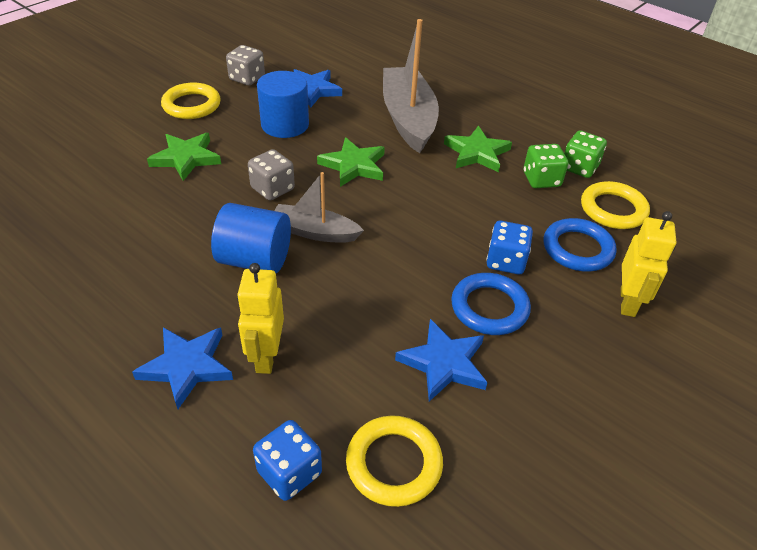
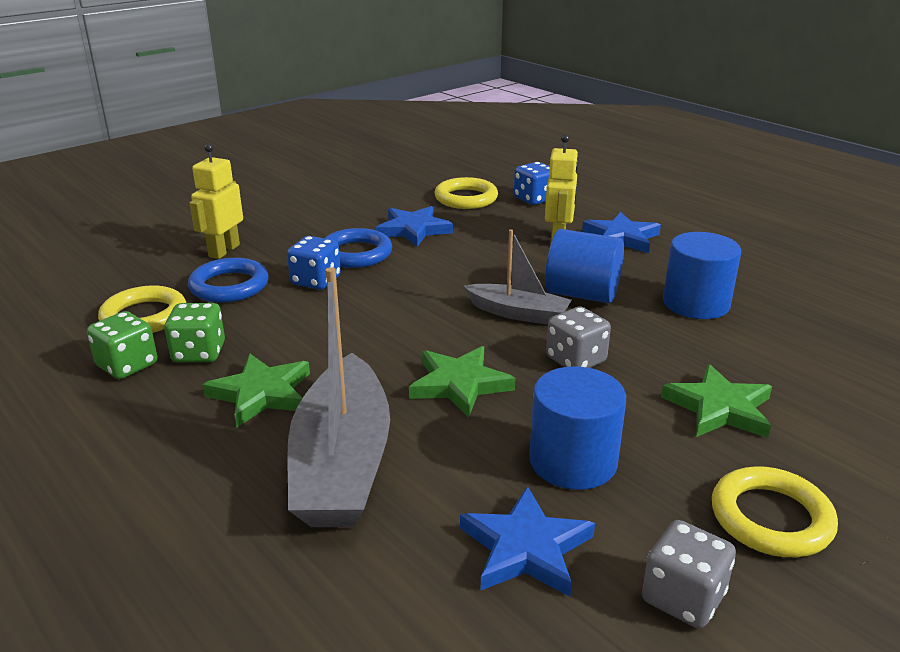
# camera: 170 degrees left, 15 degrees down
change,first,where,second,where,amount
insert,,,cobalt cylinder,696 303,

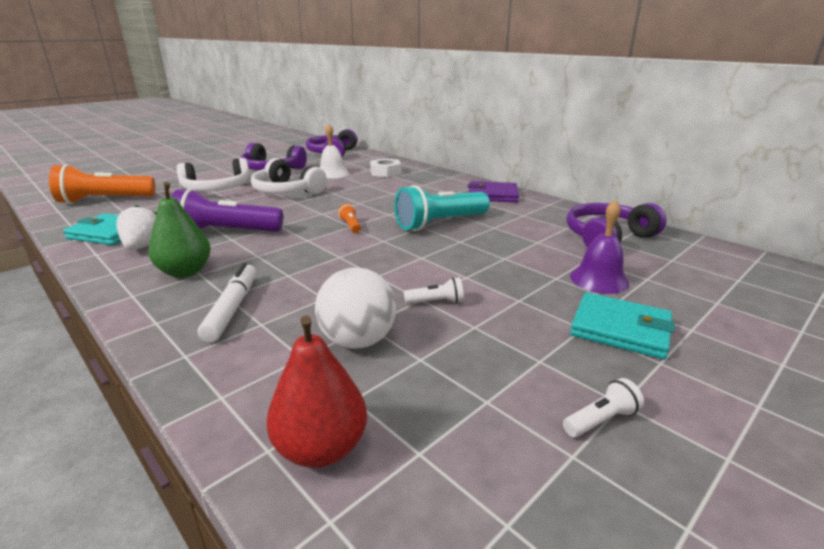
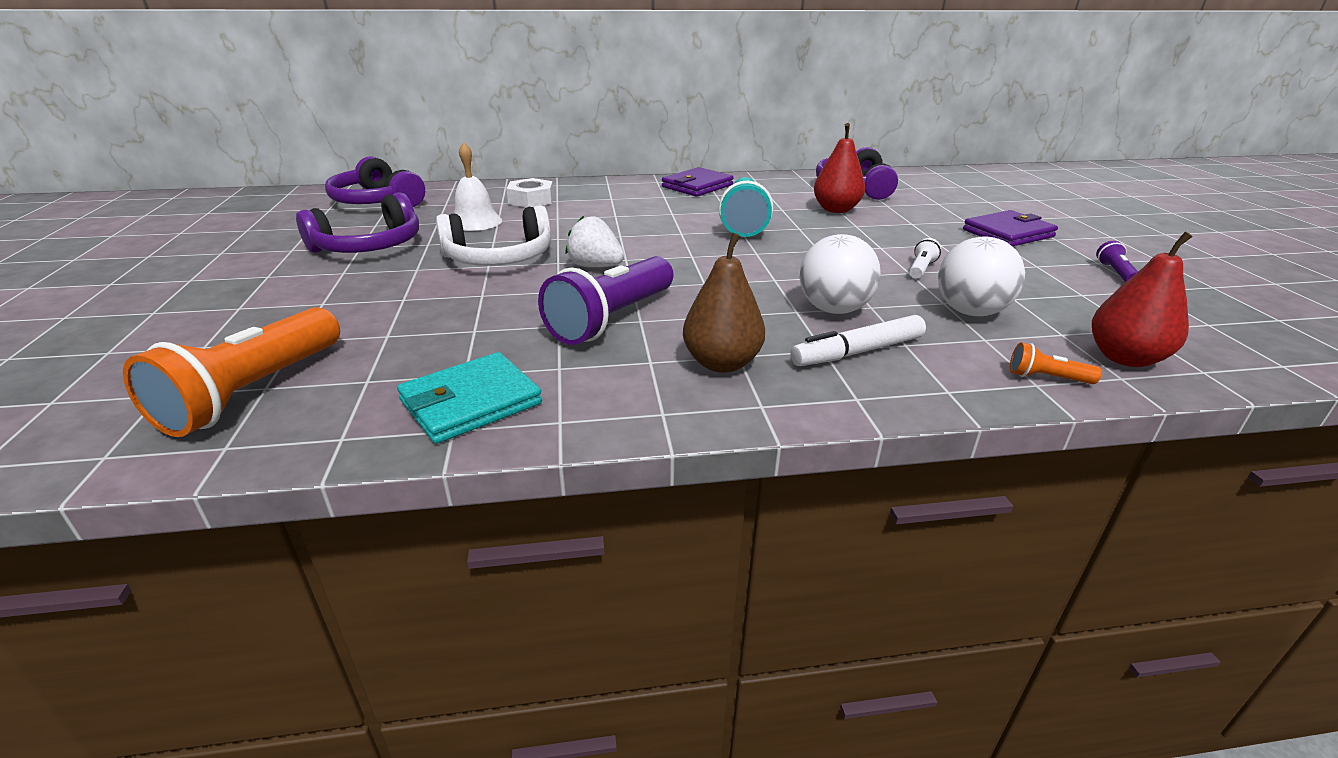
# camera: 55 degrees left, 5 degrees up
change,first,where,second,where,amount
move,snow-white berry,143 246,,595 266,
recolor,emerald toy pear,185 272,russet toy pear,722 363,
rotate,snow-white marker,232 308,,857 352,60 degrees counterclockwise
insert,,,snow-white sphere,834 309,
insert,,,crimson toy pear,836 210,
recolor,turquoise billfold,620 329,violet billfold,1008 233,
move,bright orange torch,351 226,,1046 378,
recolor,snow-white torch,601 420,violet torch,1115 272,
delete,snow-white headphones,217 189,,,
delete,violet school bell,599 279,,,

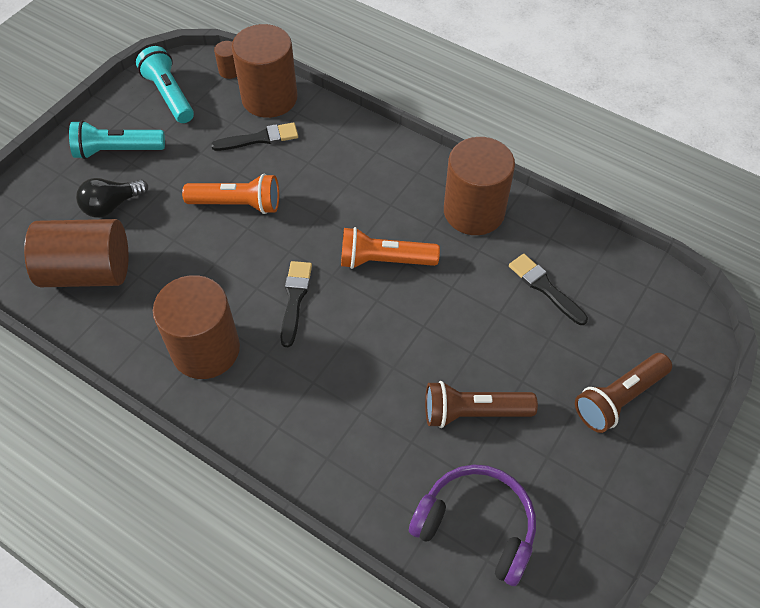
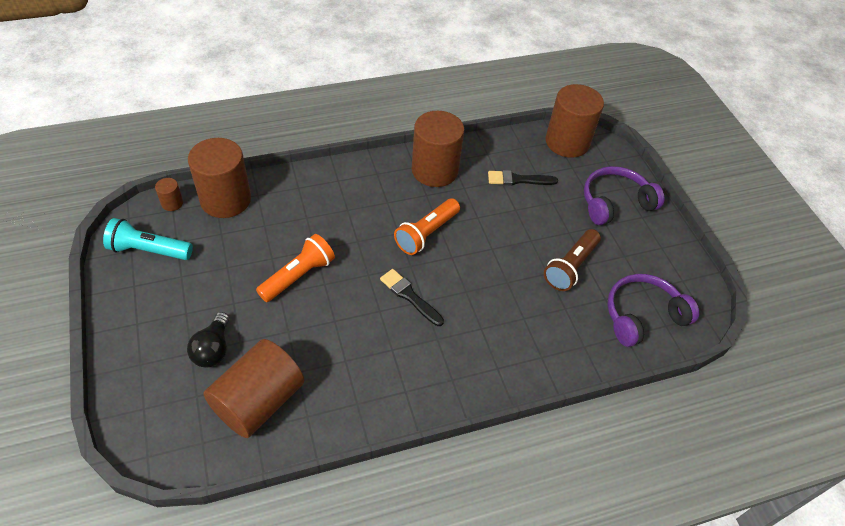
# camera: 55 degrees left, 5 degrees down
change,first,where,second,where,amount
move,russet cylinder,205 349,,567 142,
replace,russet torch,619 399,violet headphones,615 202,
delete,turquoise torch,117 151,,,
delete,black paint brush,260 138,,,

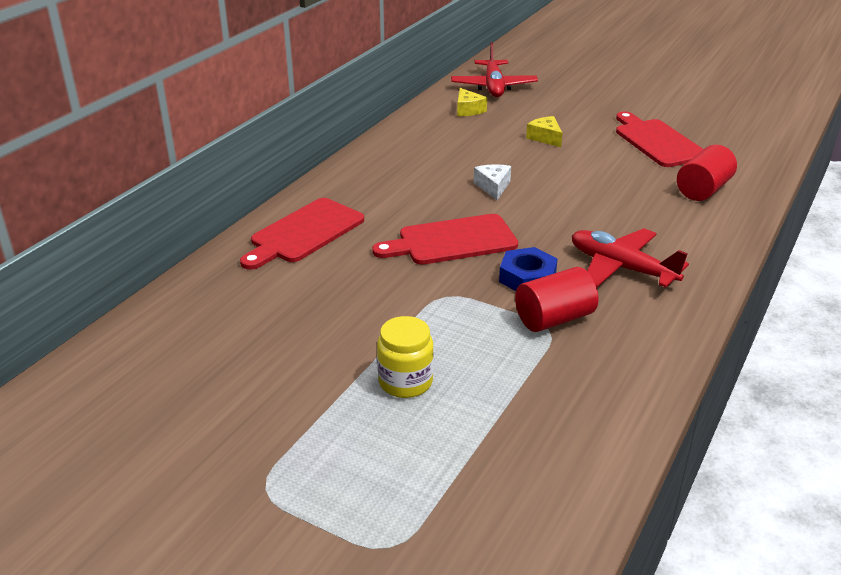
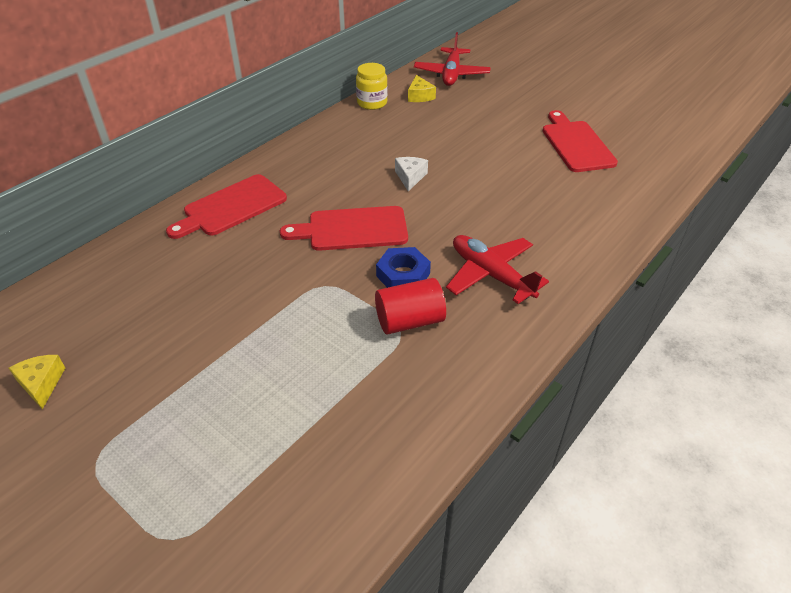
# camera: 10 degrees right, 10 degrees up
change,first,where,second,where,amount
move,yellow piece of cheese,545 138,,41 384,
move,yellow jam jar,405 382,,372 103,
delete,crimson cylinder,703 190,,,

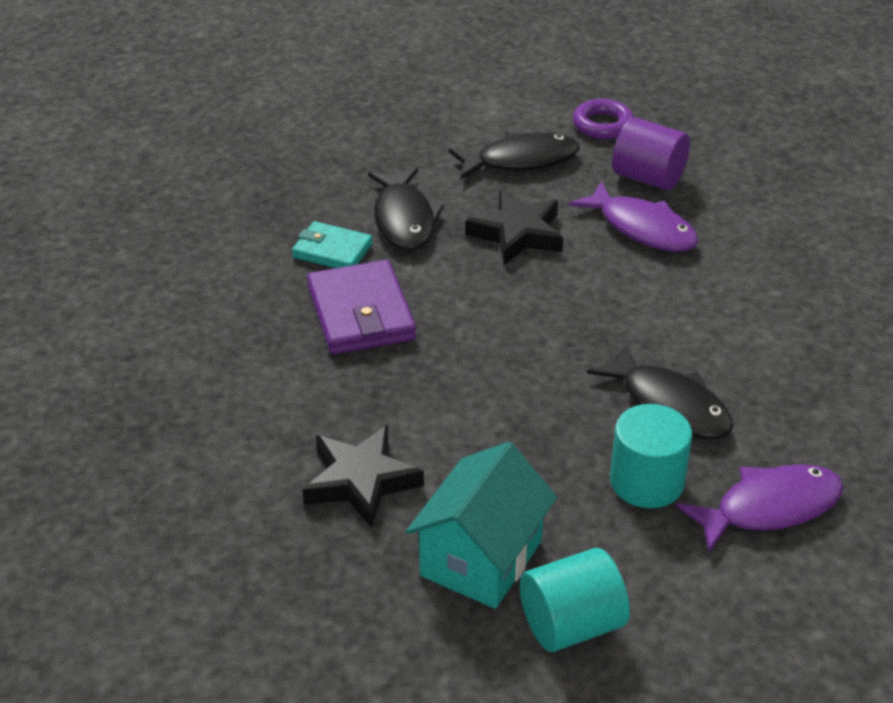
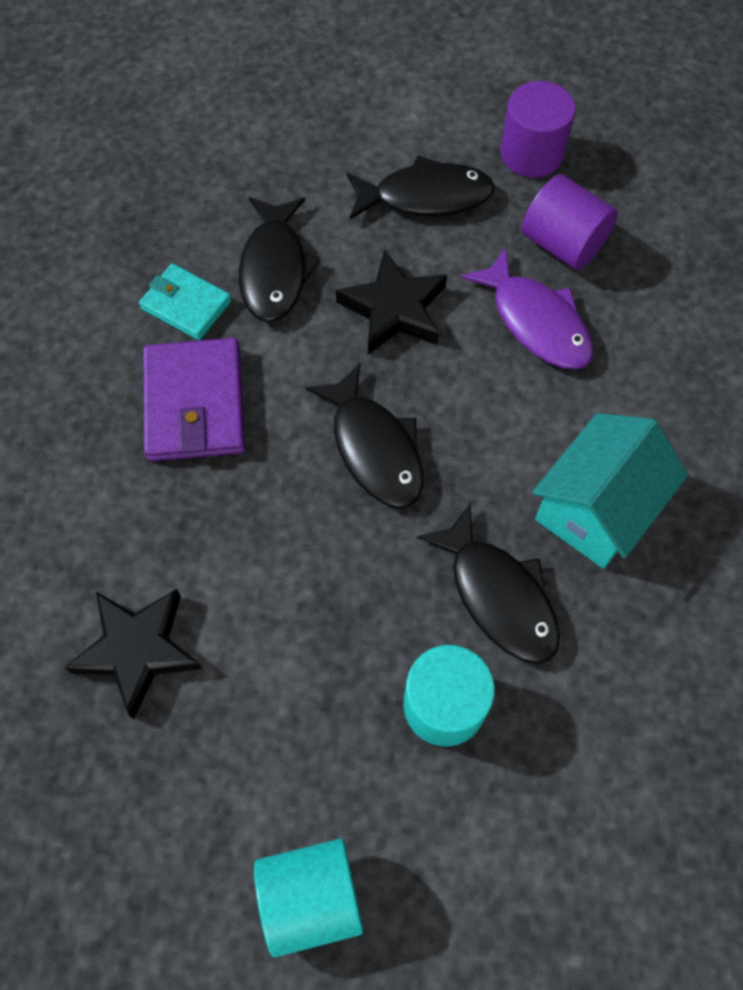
# camera: 10 degrees right, 25 degrees up
change,first,where,second,where,amount
insert,,,black fish figure,374 448,
replace,violet ring,602 125,violet cylinder,532 153,
move,turquoise cottage,481 558,,596 509,
delete,violet fish figure,770 508,,,

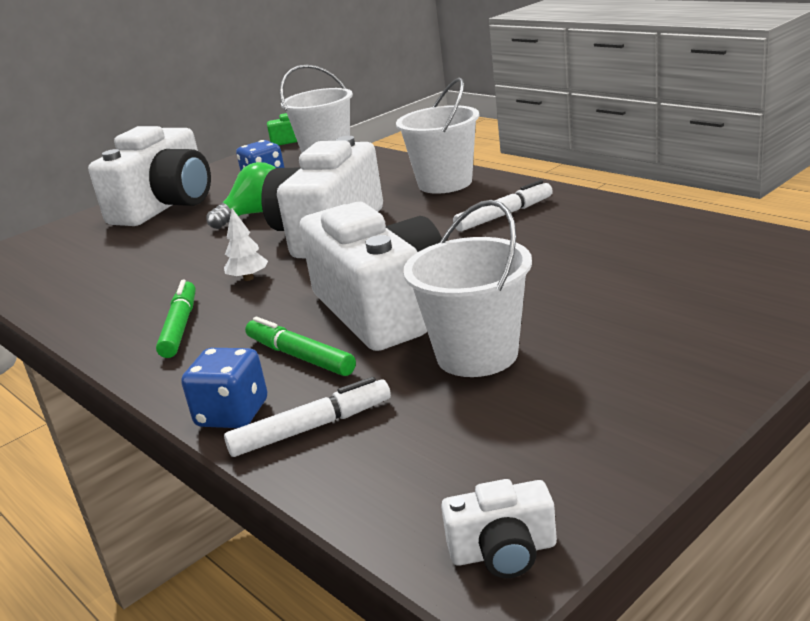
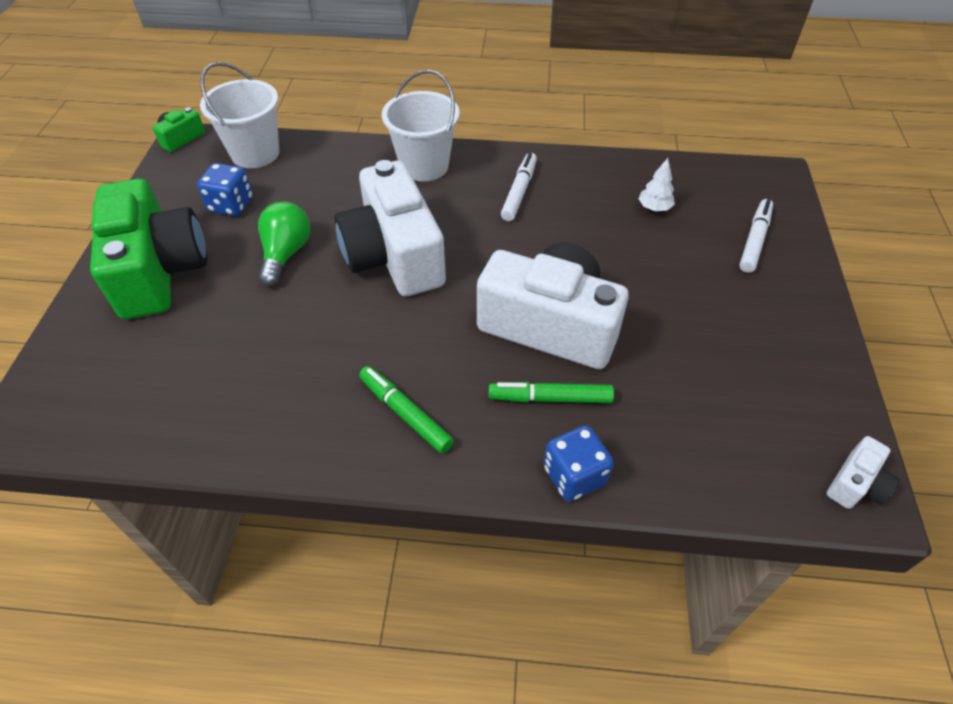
# camera: 45 degrees left, 25 degrees up
change,first,where,second,where,amount
recolor,snow-white compact camera,166 205,emerald compact camera,159 271,
move,snow-white tree,248 278,,654 208,
move,snow-white marker,311 428,,754 240,
delete,snow-white pail,477 355,,,

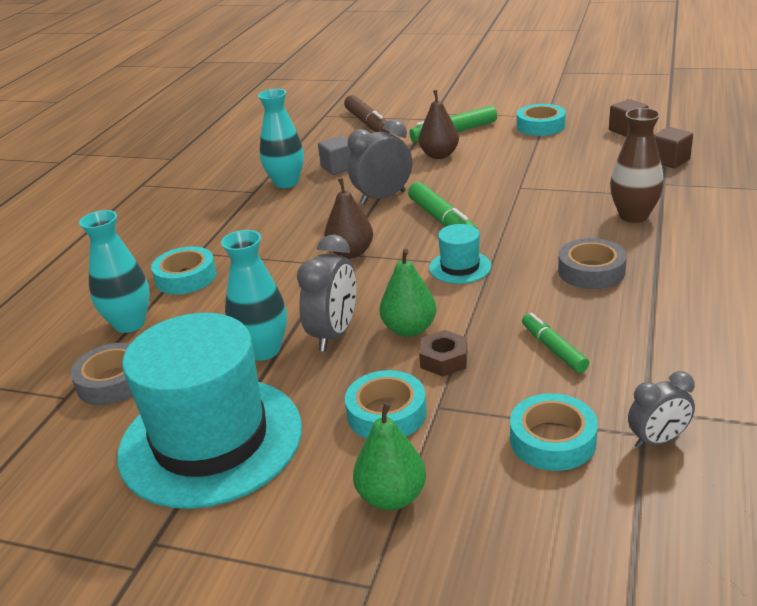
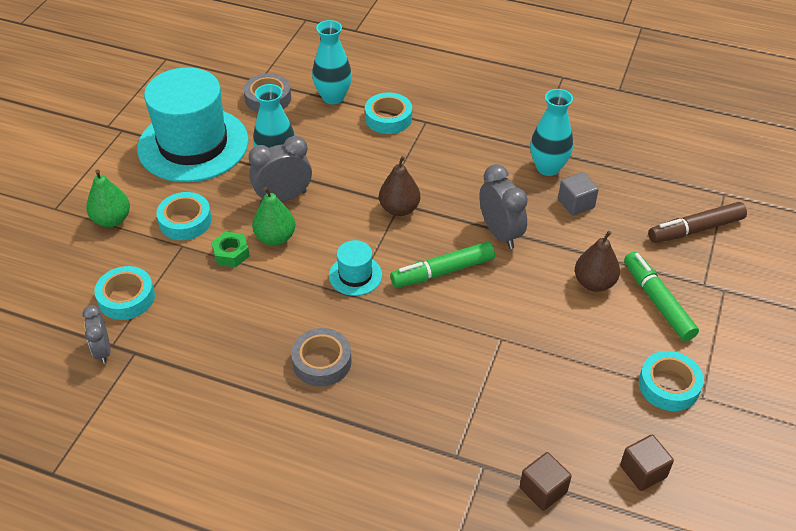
# camera: 90 degrees right, 15 degrees up
change,first,where,second,where,amount
recolor,russet hexagon nut,444 360,emerald hexagon nut,231 253,
rotate,ash-grey bedside clock,334 334,,283 198,135 degrees clockwise
delete,emerald marker,553 349,,,
delete,russet tall vase,633 216,,,

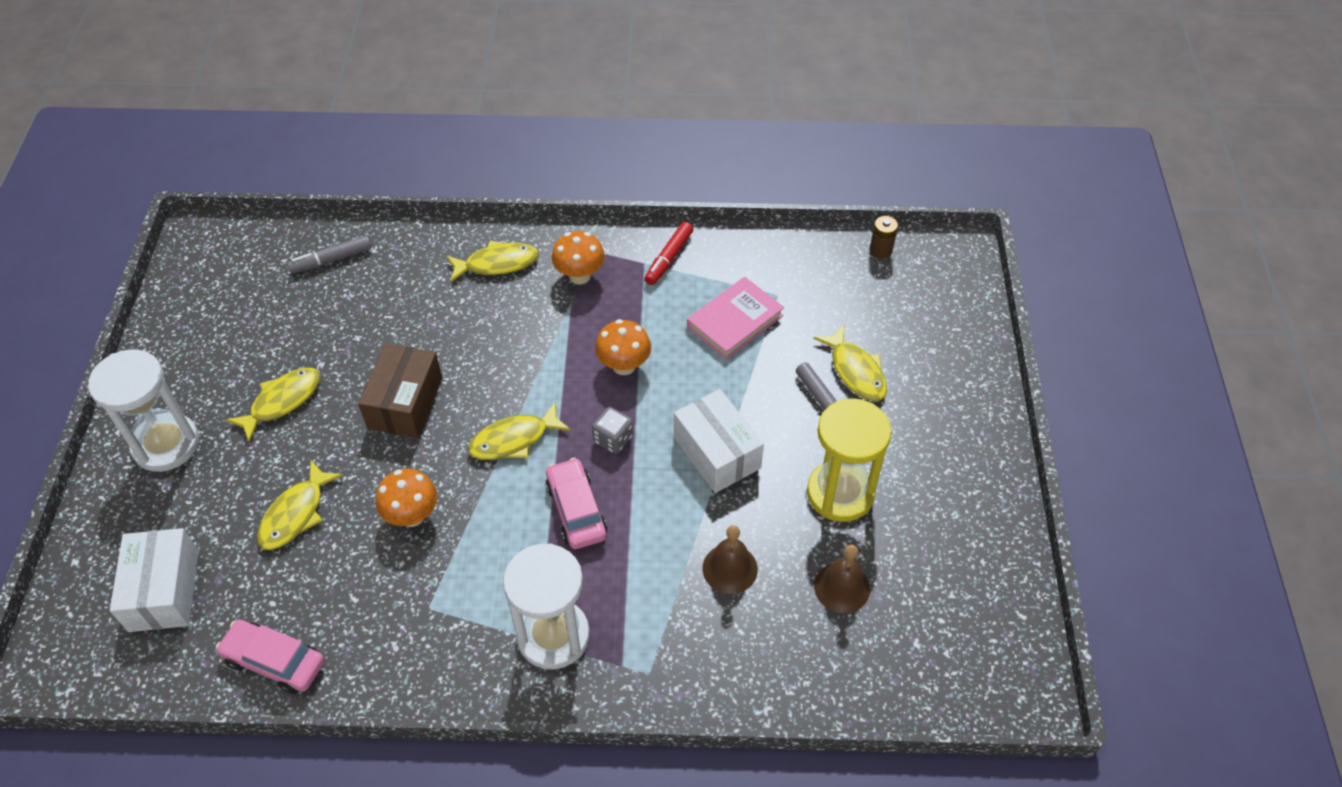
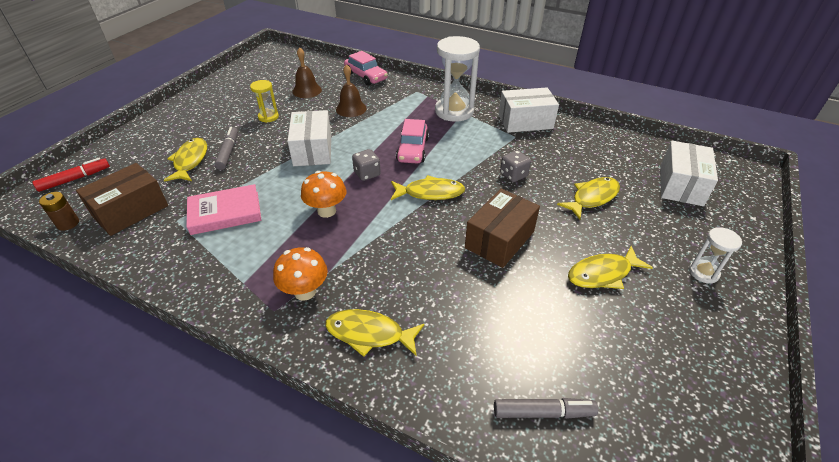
# camera: 155 degrees left, 10 degrees down
change,first,where,second,where,amount
move,crimson marker,668 258,,75 179,
insert,,,russet box,130 211,
resize,yellow hourglass,840 493,,268 117,x0.51
move,pink toy car,274 661,,366 76,
insert,,,snow-white box,525 122,
replace,bright orange mushroom,412 515,ash-grey game die,513 175,
resize,snow-white hourglass,166 444,,703 272,x0.51

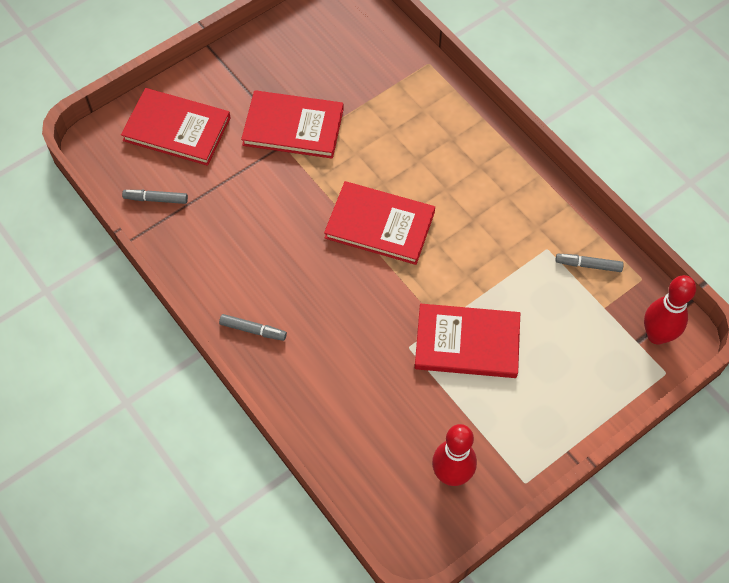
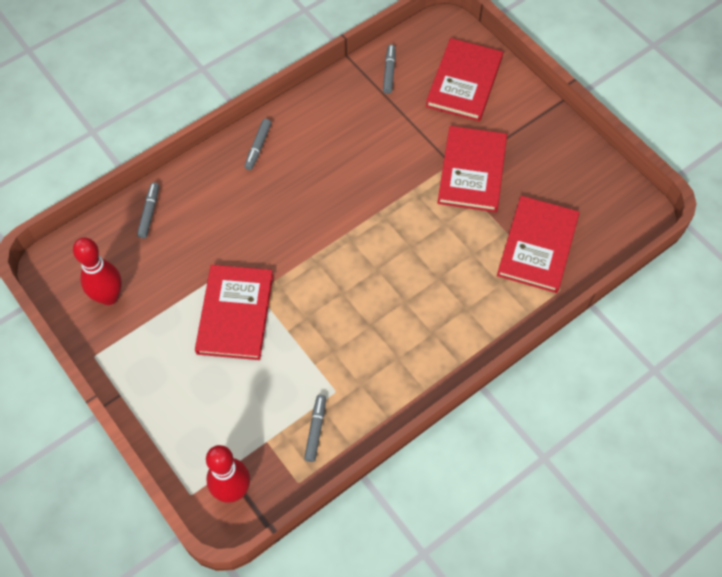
# camera: 90 degrees right, 0 degrees up
change,first,where,second,where,amount
insert,,,ash-grey marker,149 213,
move,crimson hardback,379 225,,537 246,

